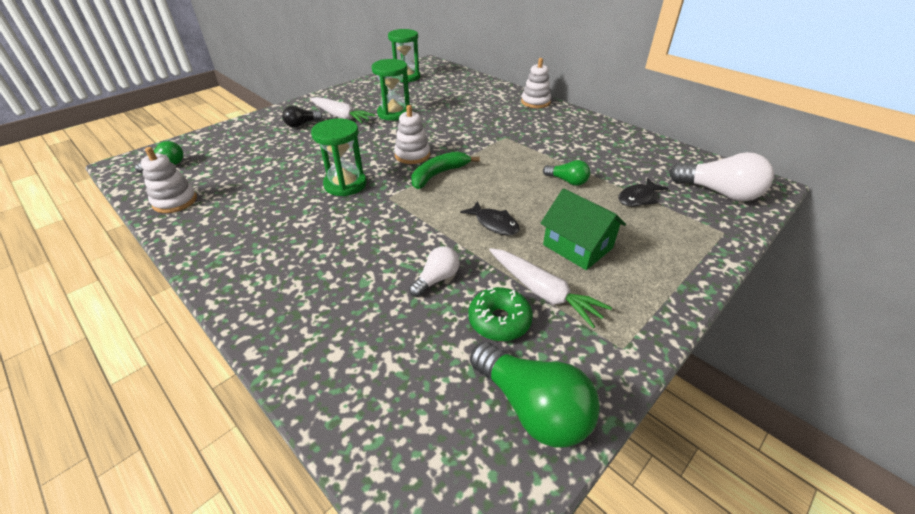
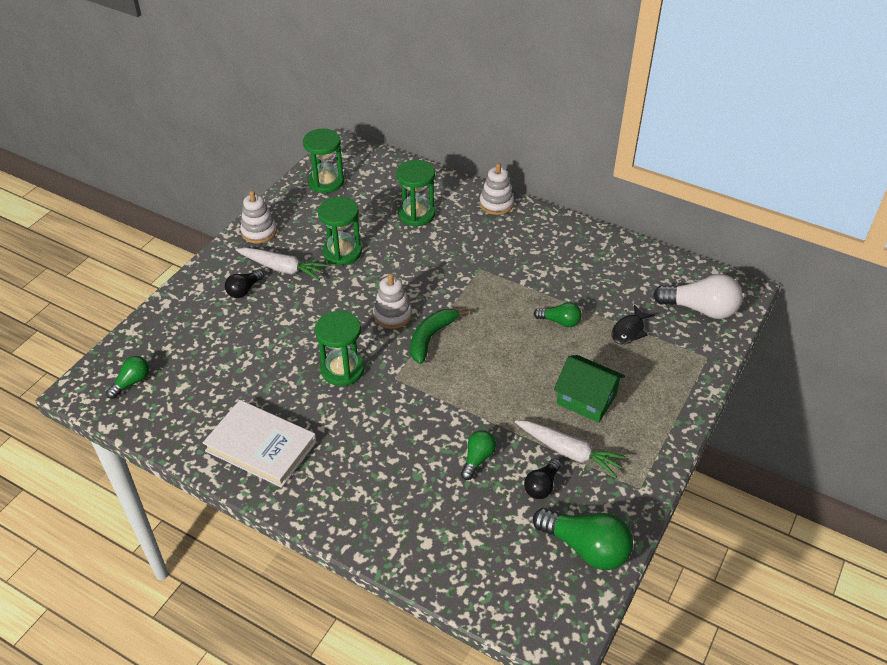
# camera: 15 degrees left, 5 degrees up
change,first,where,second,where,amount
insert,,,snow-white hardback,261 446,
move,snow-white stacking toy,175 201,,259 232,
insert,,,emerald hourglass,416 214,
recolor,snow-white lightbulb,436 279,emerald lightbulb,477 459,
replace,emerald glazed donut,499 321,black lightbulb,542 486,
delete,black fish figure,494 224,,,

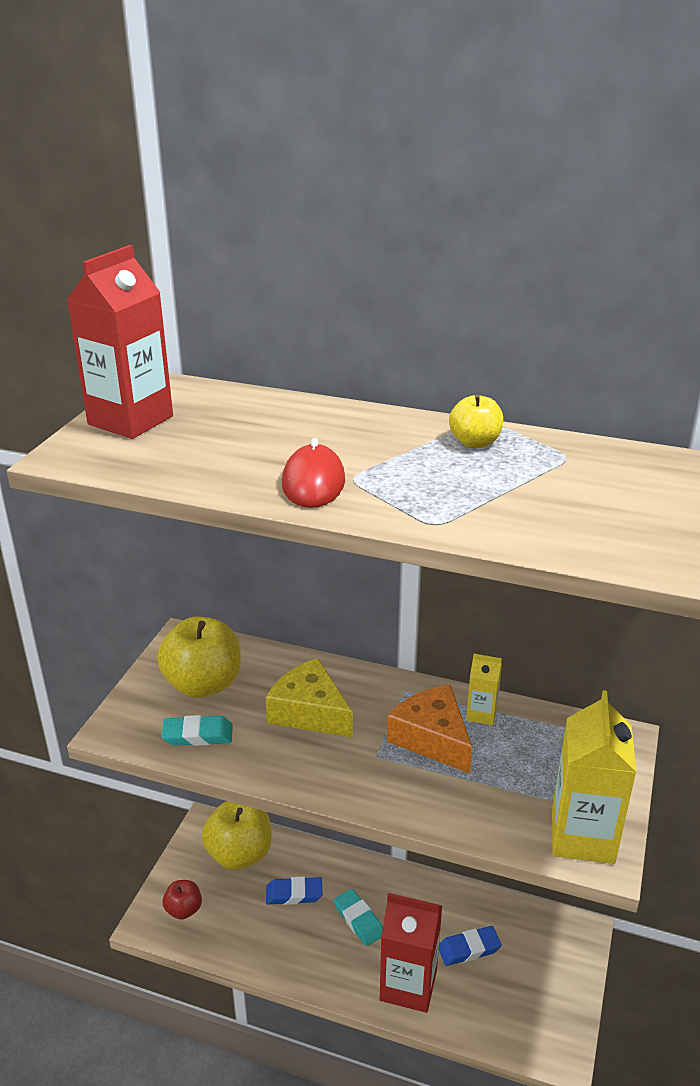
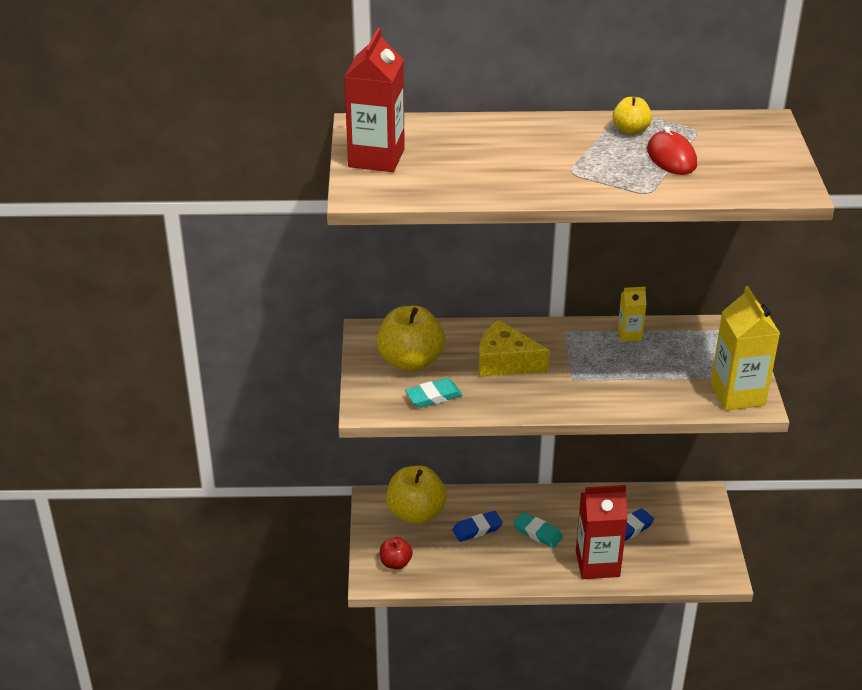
# camera: 20 degrees left, 5 degrees up
change,first,where,second,where,amount
move,crimson PC mouse,313 482,,671 157,
delete,bright orange piece of cheese,432 738,,,

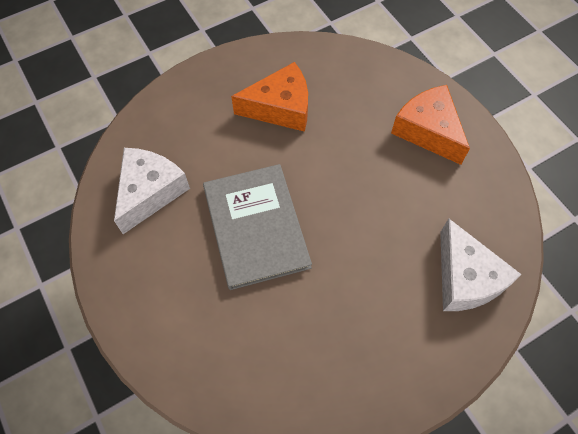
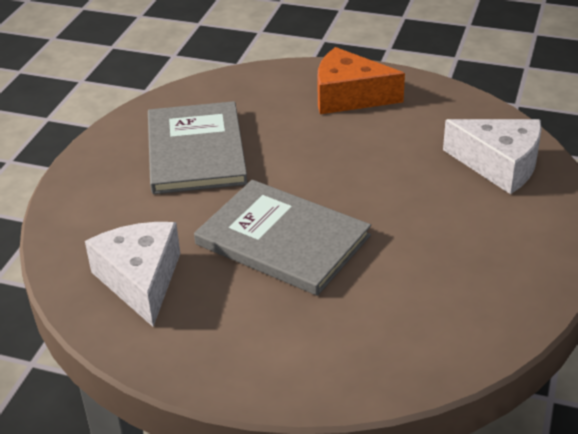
# camera: 40 degrees left, 25 degrees down
change,first,where,second,where,amount
replace,bright orange piece of cheese,280 108,ash-grey hardback,196 151,

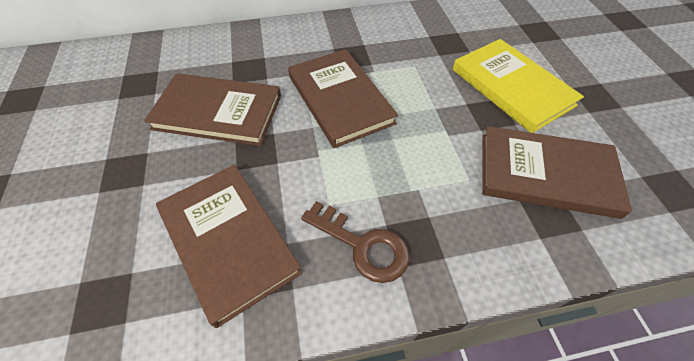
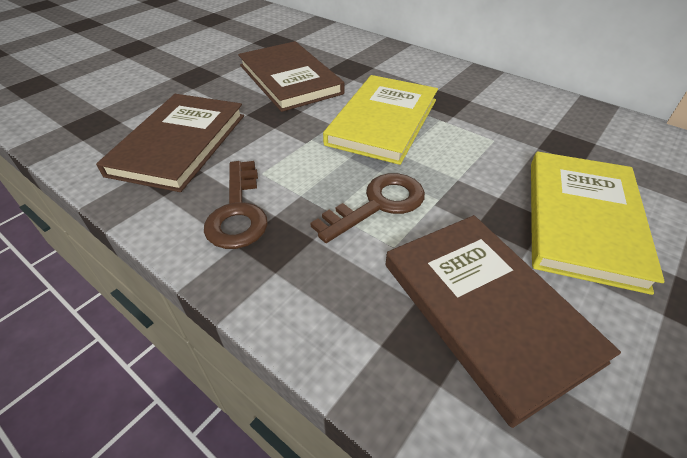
# camera: 50 degrees right, 10 degrees down
change,first,where,second,where,amount
insert,,,russet latchkey,378 205,
recolor,russet hardback,340 99,yellow hardback,383 121,

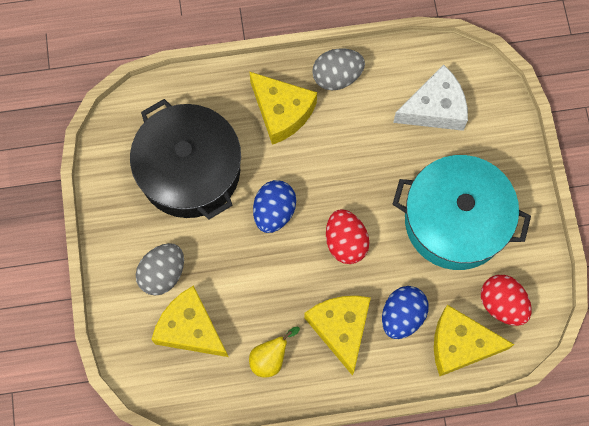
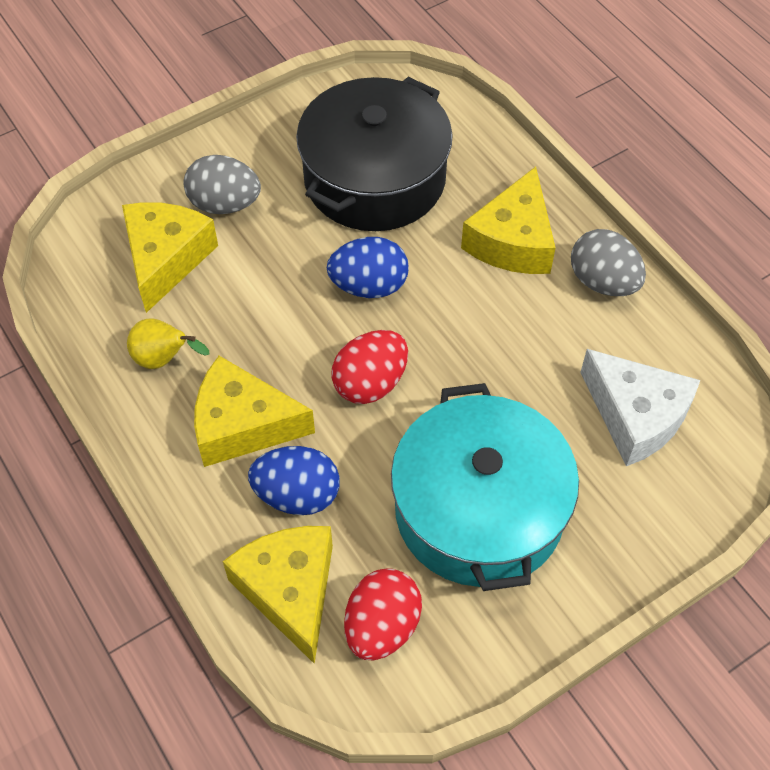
# camera: 65 degrees right, 15 degrees down
change,first,where,second,where,amount
rotate,yellow piece of cheese,340 329,,242 425,135 degrees counterclockwise

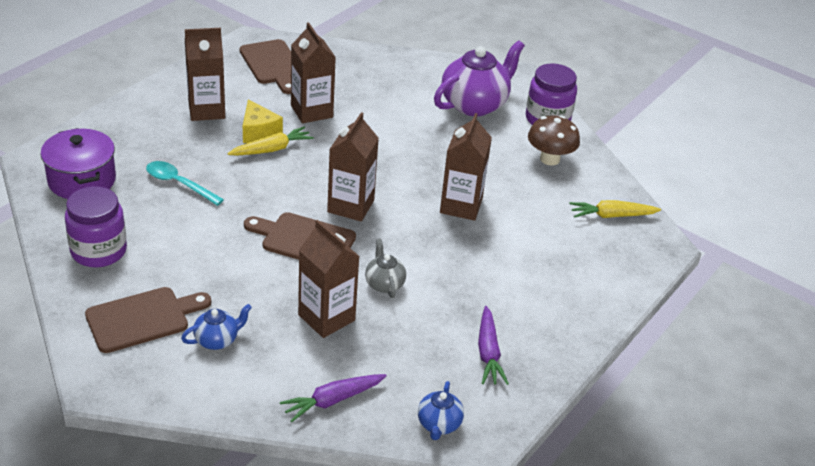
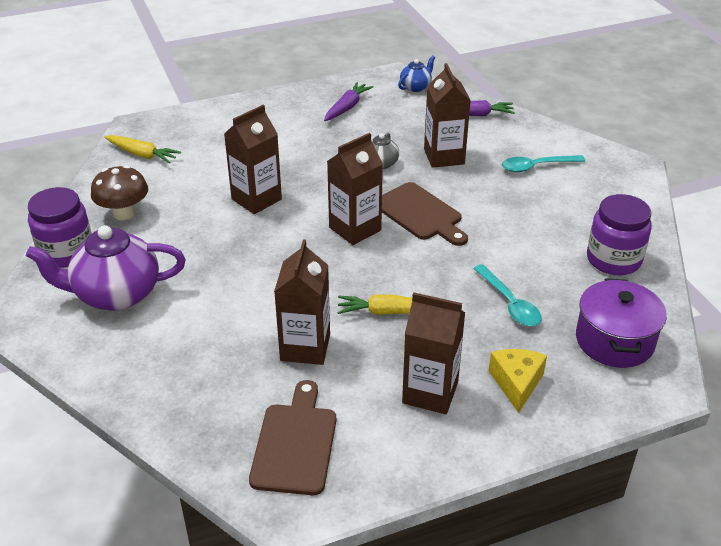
# camera: 145 degrees left, 0 degrees up
change,first,where,second,where,amount
move,yellow piece of cheese,258 132,,516 383,
replace,cobalt china teapot,217 340,turquoise spoon,536 167,
delete,russet bread board,142 319,,,

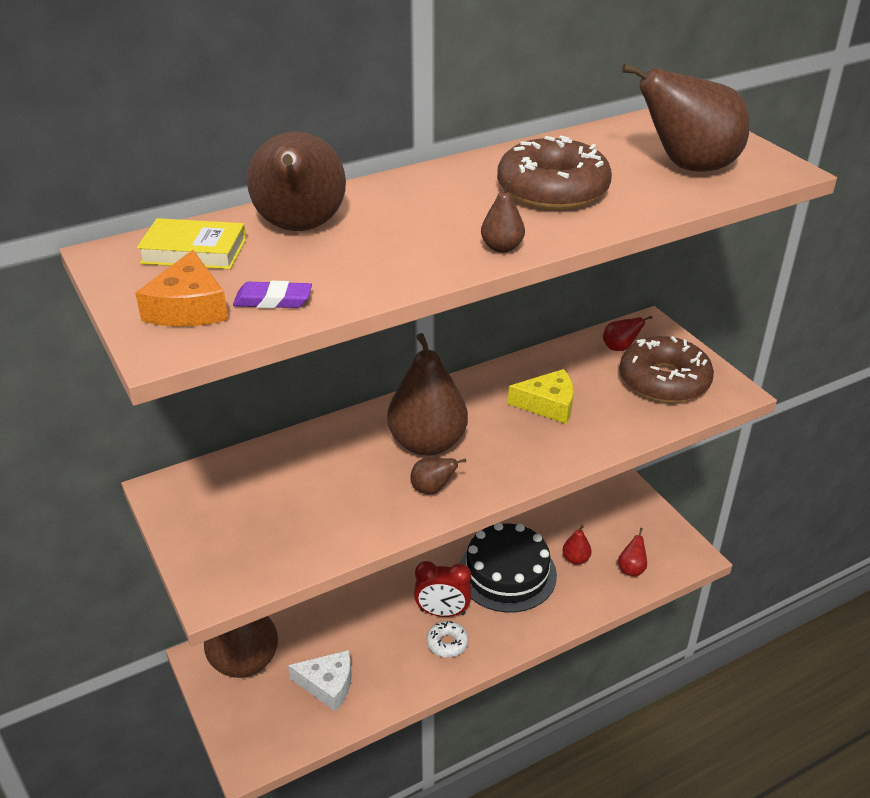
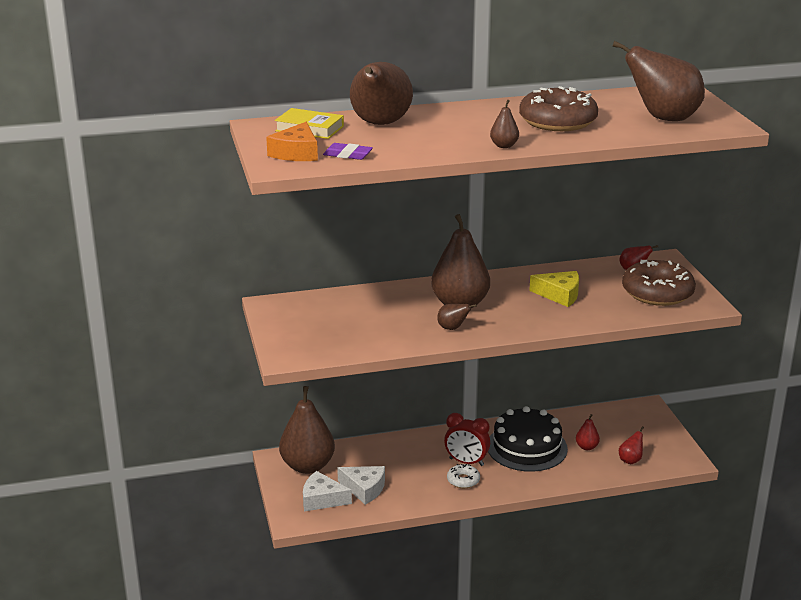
# camera: 15 degrees right, 10 degrees down
change,first,where,second,where,amount
insert,,,snow-white piece of cheese,322 499,

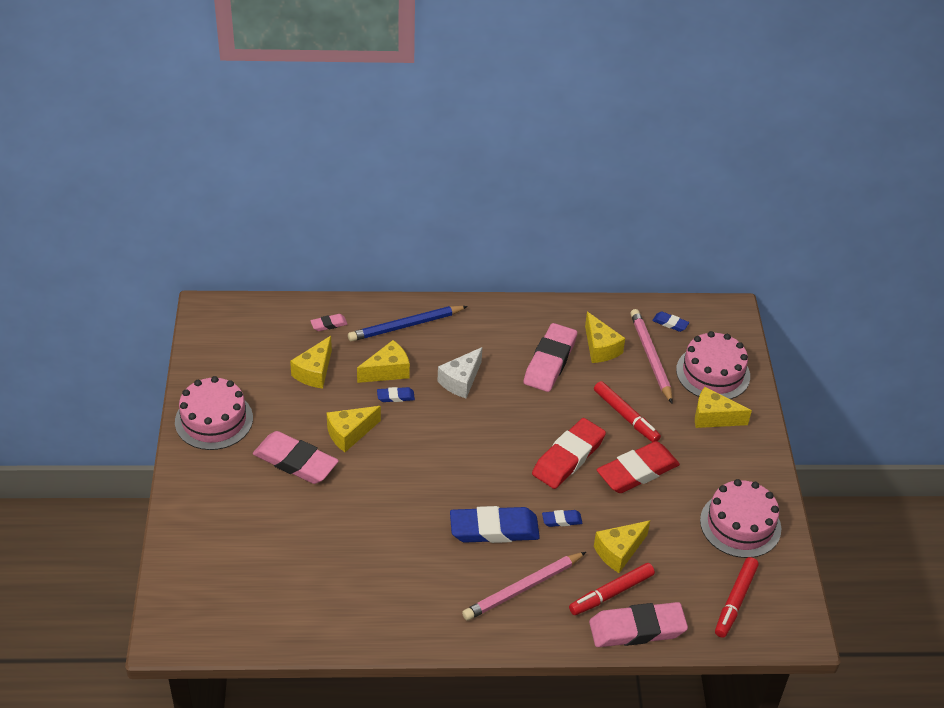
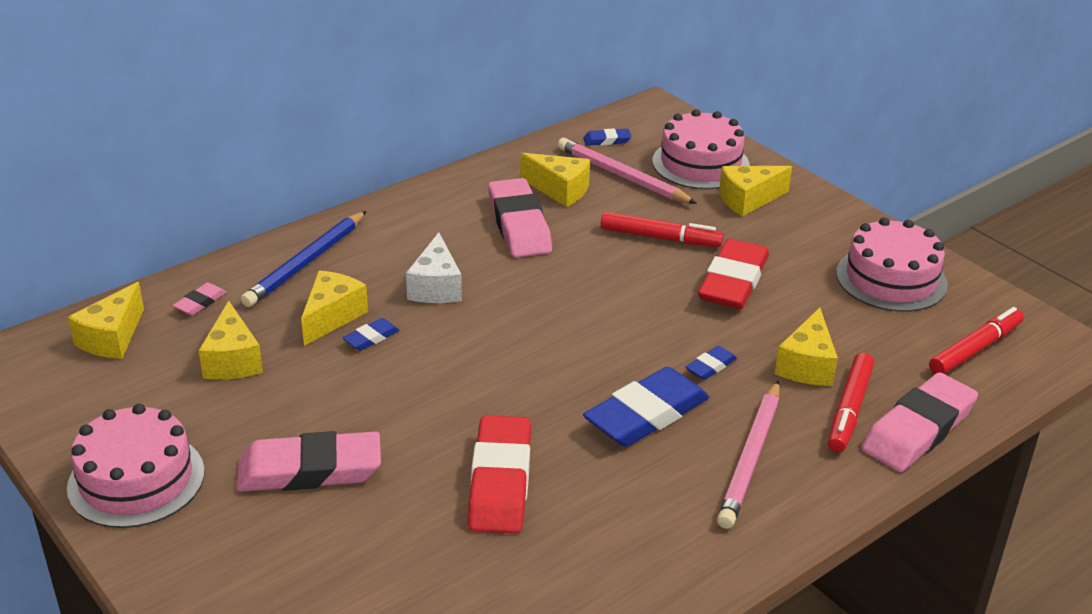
# camera: 35 degrees left, 10 degrees down
change,first,where,second,where,amount
move,yellow piece of cheese,349 434,,112 338,
move,crimson eraser,568 457,,500 481,
rotate,crimson marker,735 601,,975 349,120 degrees counterclockwise

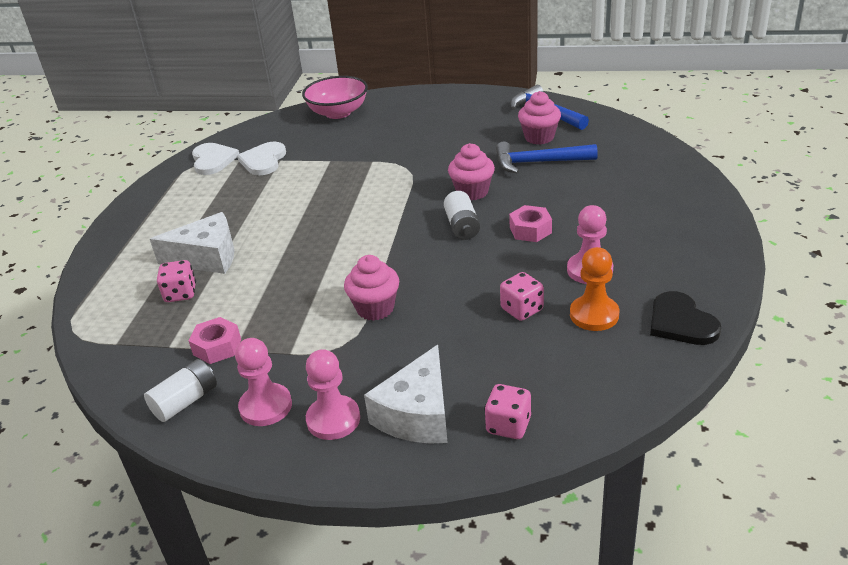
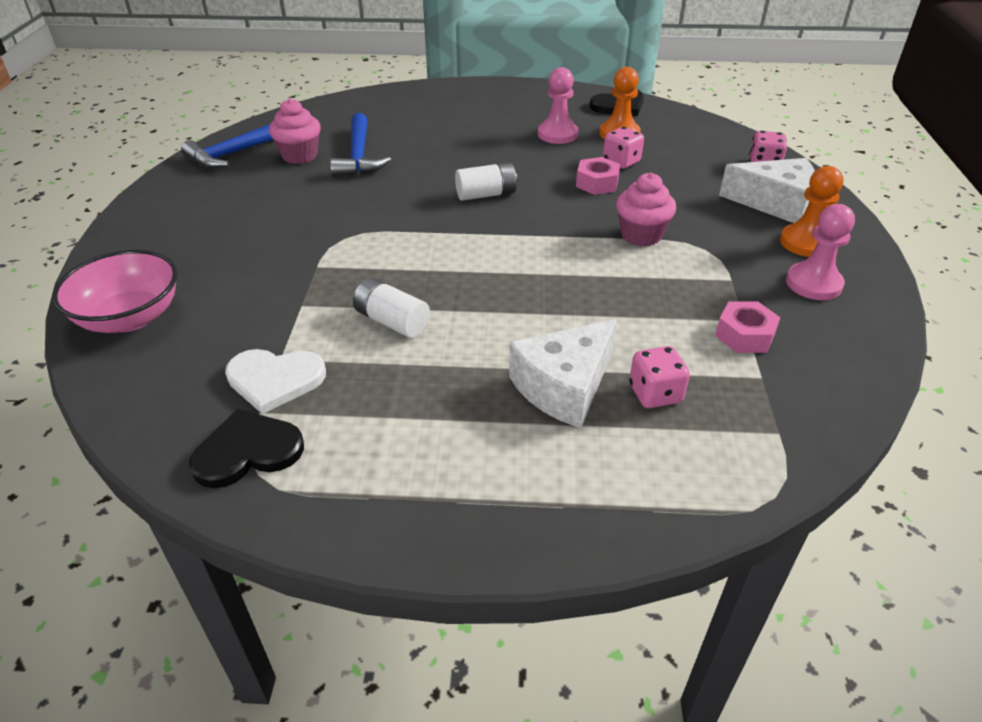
# camera: 100 degrees left, 5 degrees up
change,first,where,second,where,amount
recolor,snow-white love heart,213 160,black love heart,247 451,
move,snow-white battery,185 401,,392 321,
rotate,snow-white piece of cheese,207 257,,564 386,120 degrees counterclockwise
move,pink hexagon nut,530 230,,597 183,
recolor,pink chess pawn,333 419,bright orange chess pawn,805 243,
delete,pink cupcake,472 192,,,

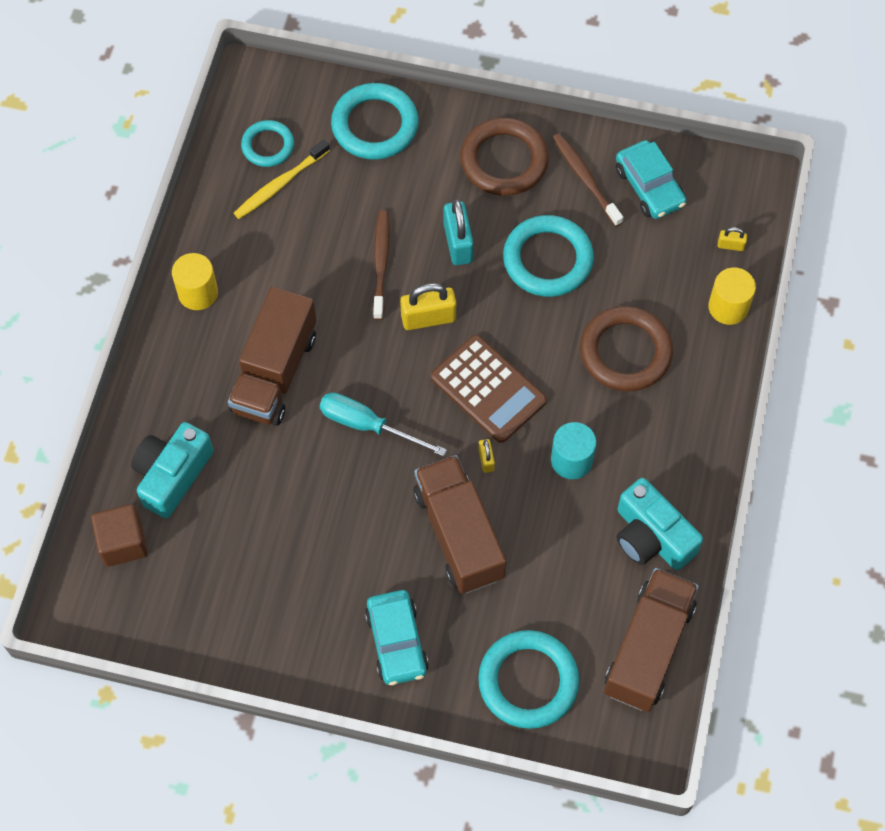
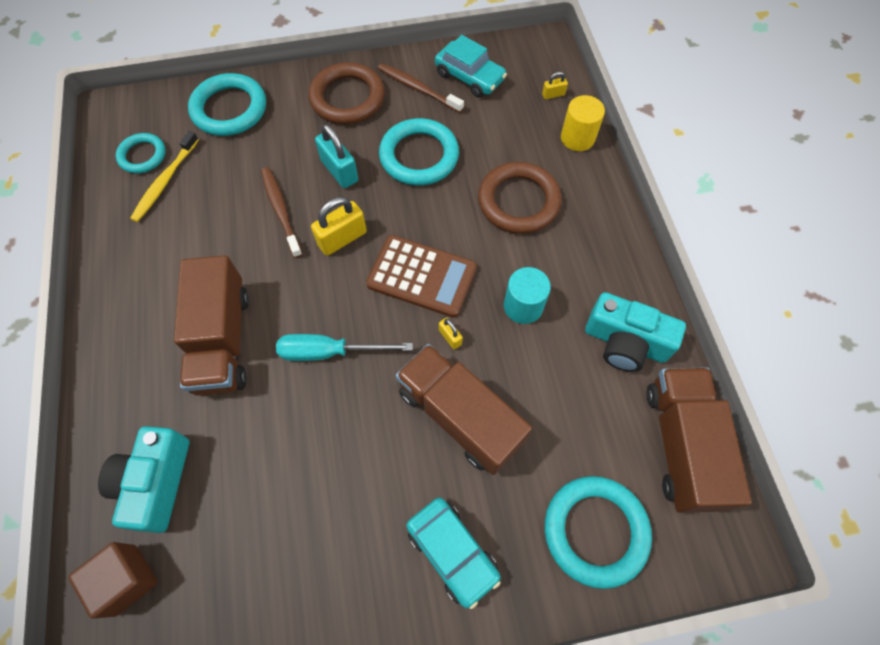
# camera: 25 degrees left, 0 degrees up
change,first,where,second,where,amount
delete,yellow cylinder,198 293,,,

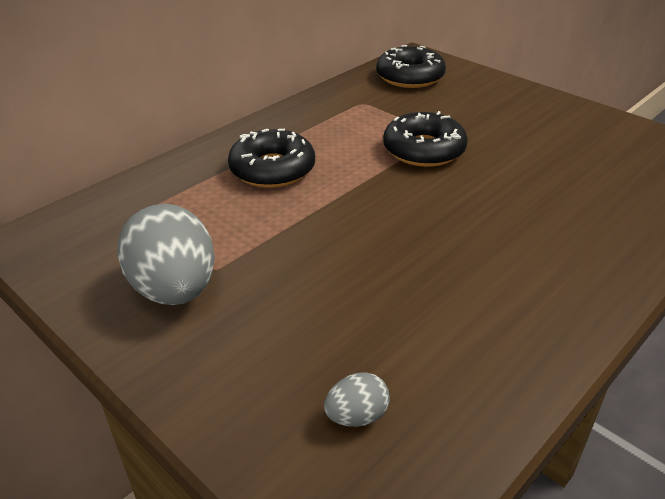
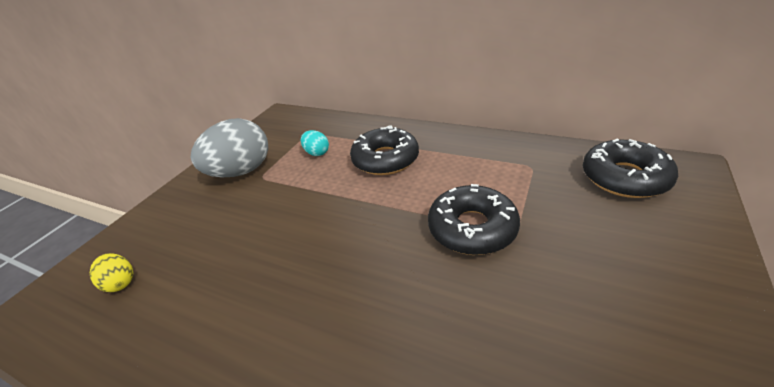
# camera: 75 degrees right, 0 degrees up
change,first,where,second,where,amount
recolor,ash-grey toy egg,357 416,yellow toy egg,120 282,
insert,,,turquoise toy egg,317 153,

